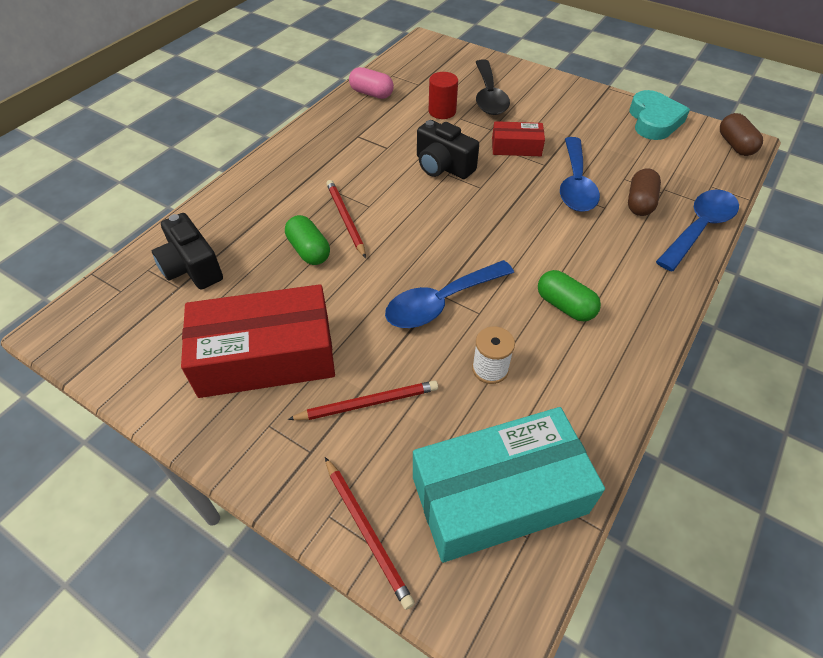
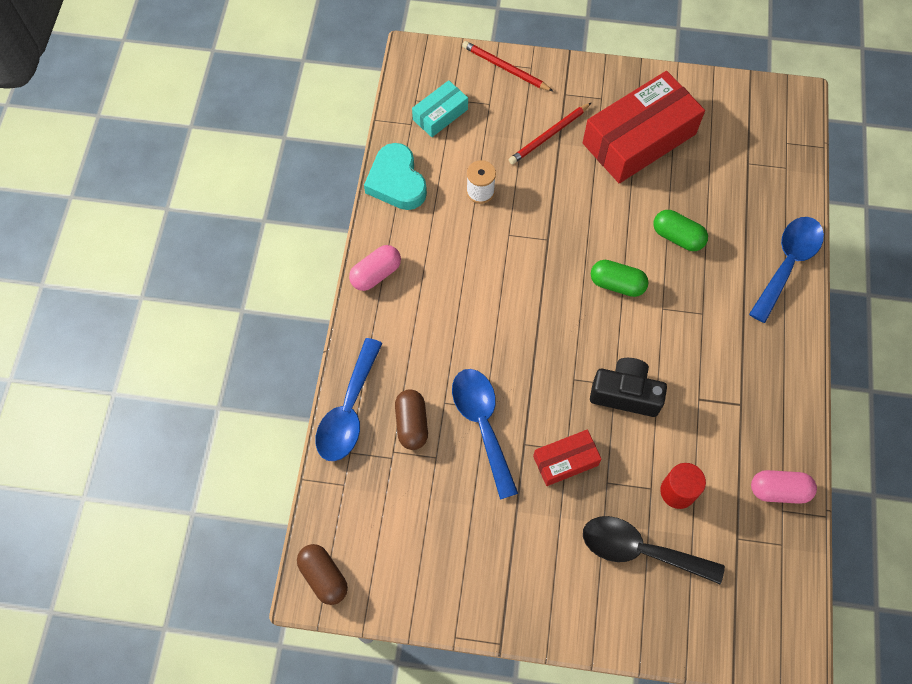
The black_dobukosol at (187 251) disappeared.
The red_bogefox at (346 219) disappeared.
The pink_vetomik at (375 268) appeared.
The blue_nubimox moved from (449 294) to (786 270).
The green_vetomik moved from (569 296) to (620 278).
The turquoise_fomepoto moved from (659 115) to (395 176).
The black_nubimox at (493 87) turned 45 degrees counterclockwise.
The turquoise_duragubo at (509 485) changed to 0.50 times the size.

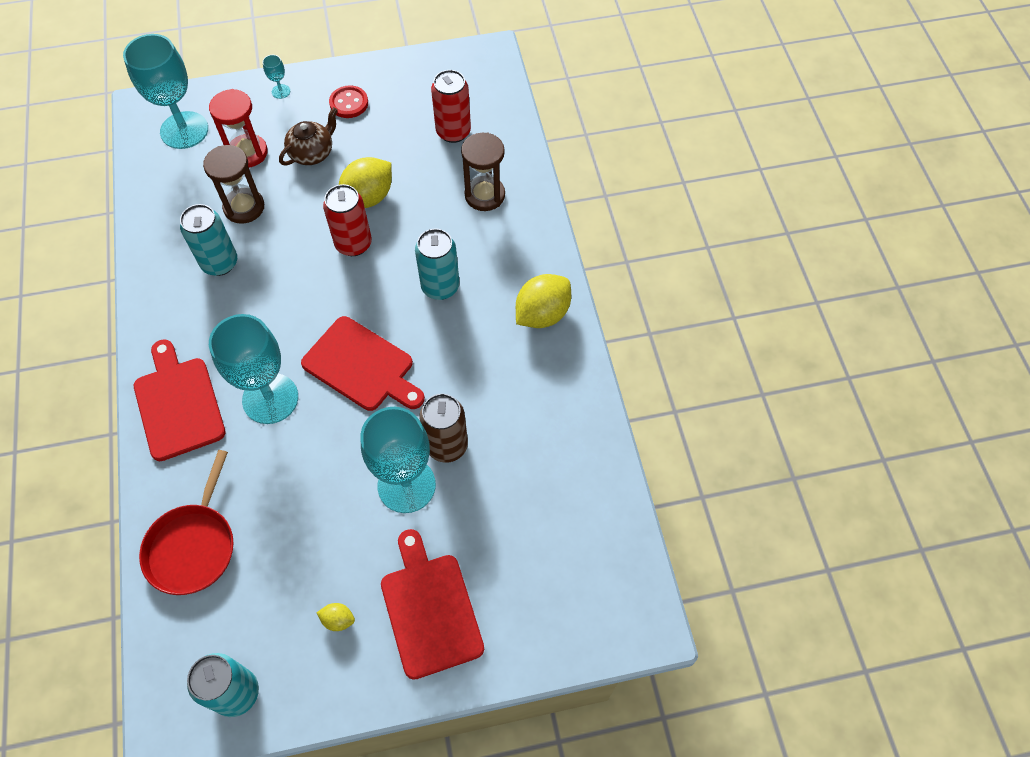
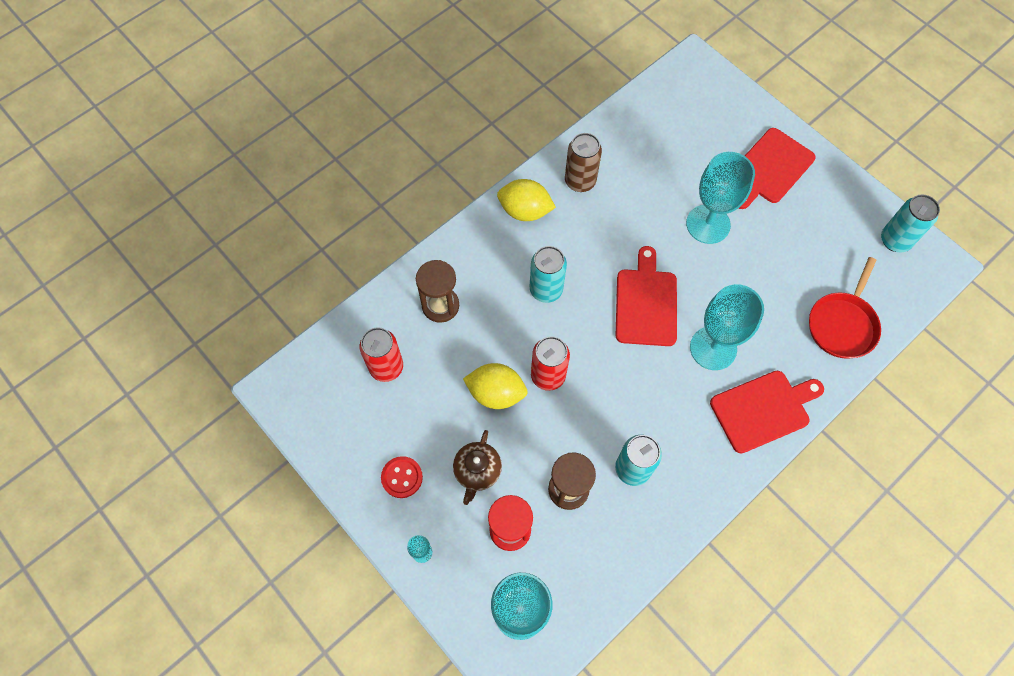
The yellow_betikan at (336 617) disappeared.
The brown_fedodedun moved from (443 428) to (583 162).
The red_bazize at (179 400) turned 150 degrees counterclockwise.
The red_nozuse at (186 522) turned 135 degrees clockwise.
The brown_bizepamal at (308 136) turned 90 degrees counterclockwise.

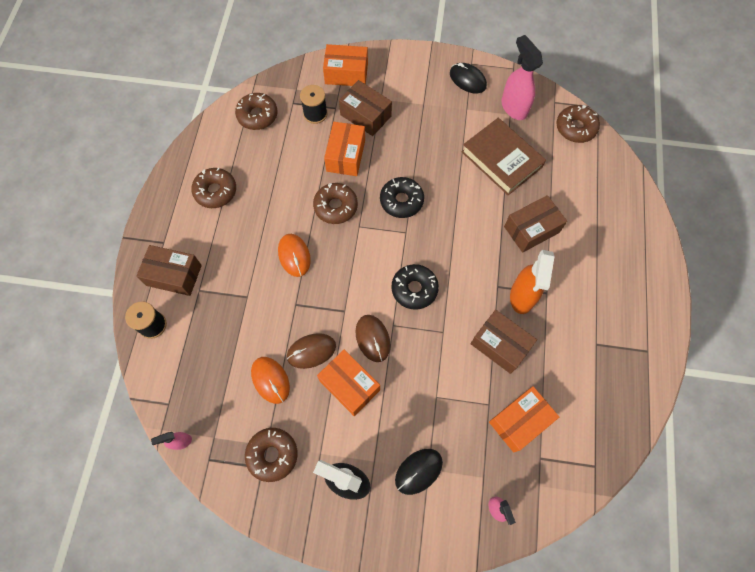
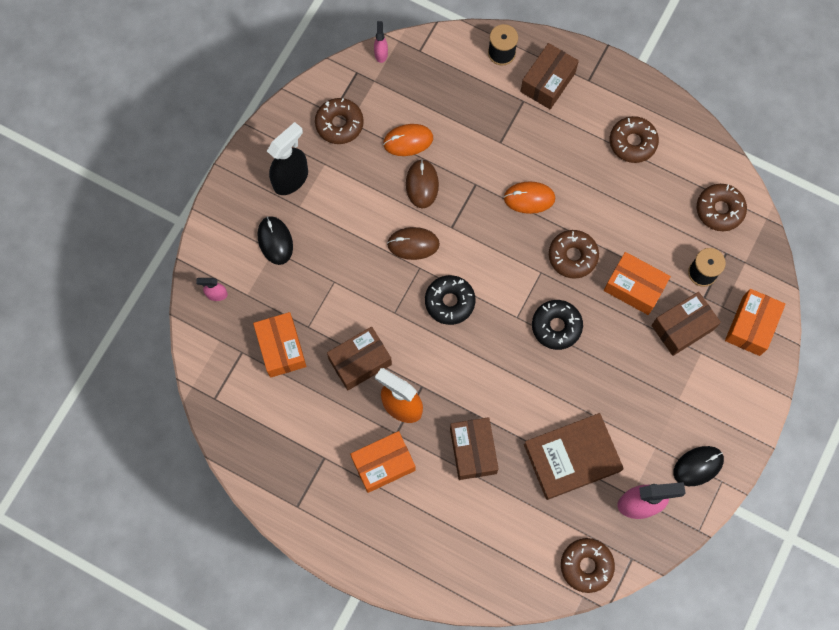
The orange_duragubo moved from (348 383) to (382 462).

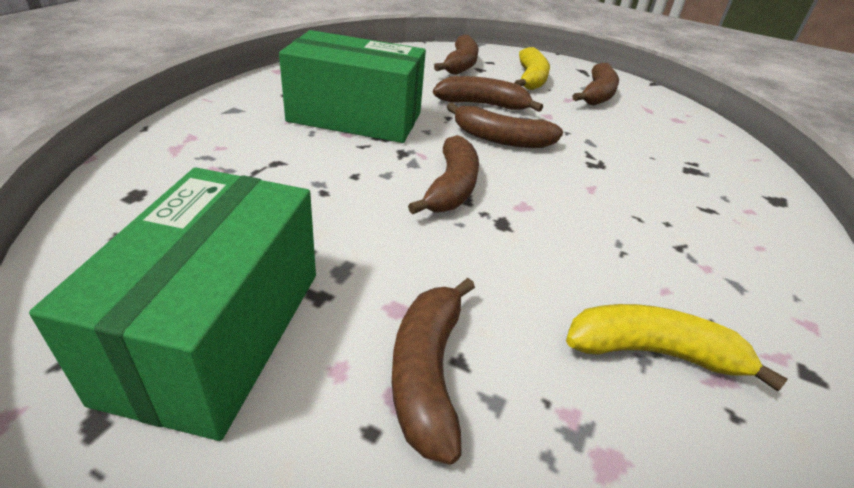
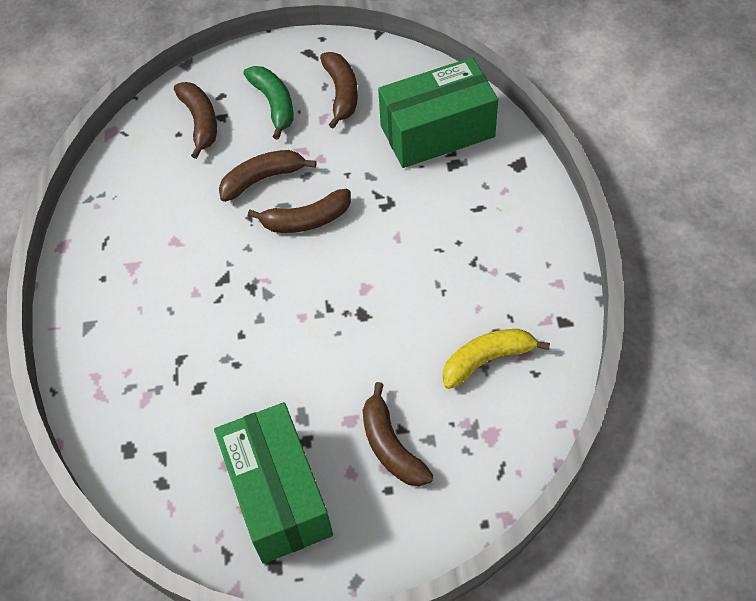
The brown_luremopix at (443 174) disappeared.
The green_duragubo moved from (352 86) to (438 112).
The yellow_luremopix at (532 68) became the green_luremopix at (268 103).

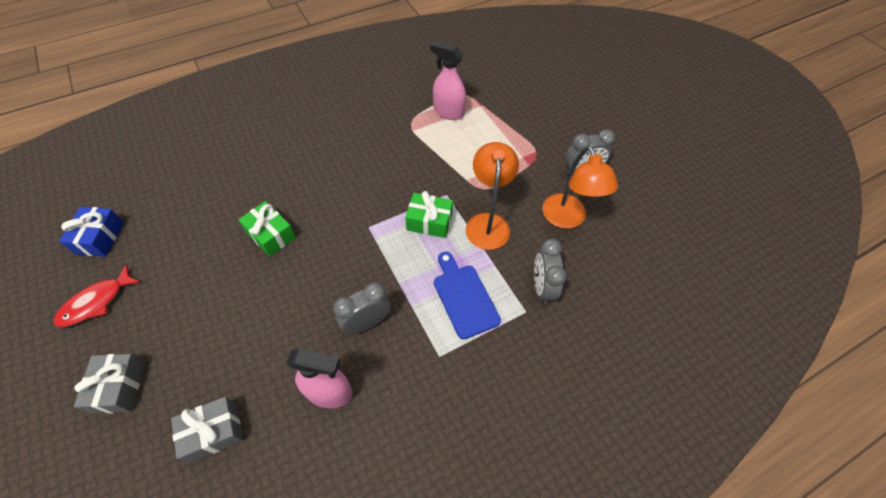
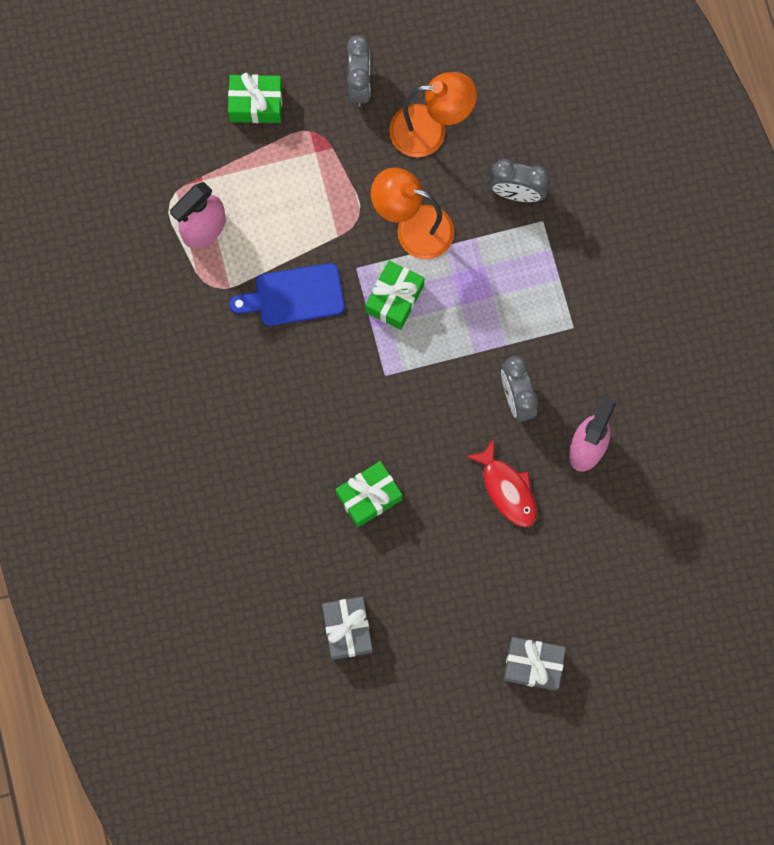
The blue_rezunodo at (91 232) disappeared.
The green_rezunodo at (255 98) appeared.
The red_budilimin moved from (97 295) to (501 483).
The grey_rezunodo moved from (207 430) to (347 628).
The blue_bazize moved from (467 295) to (287 294).

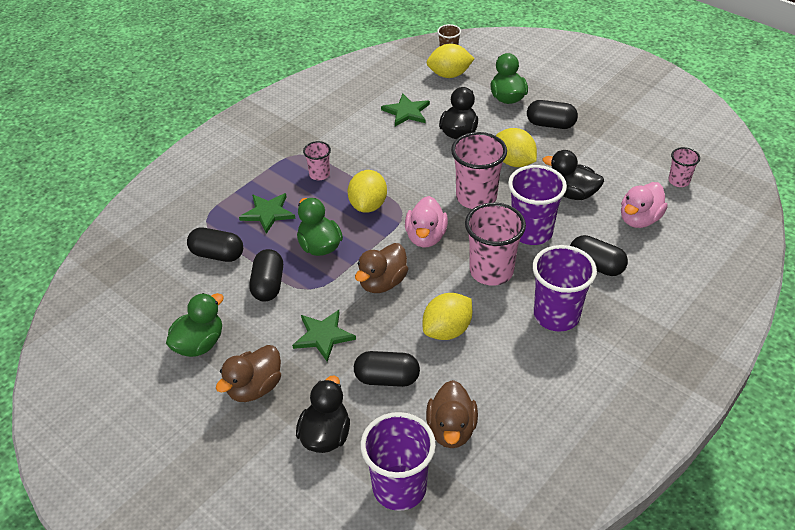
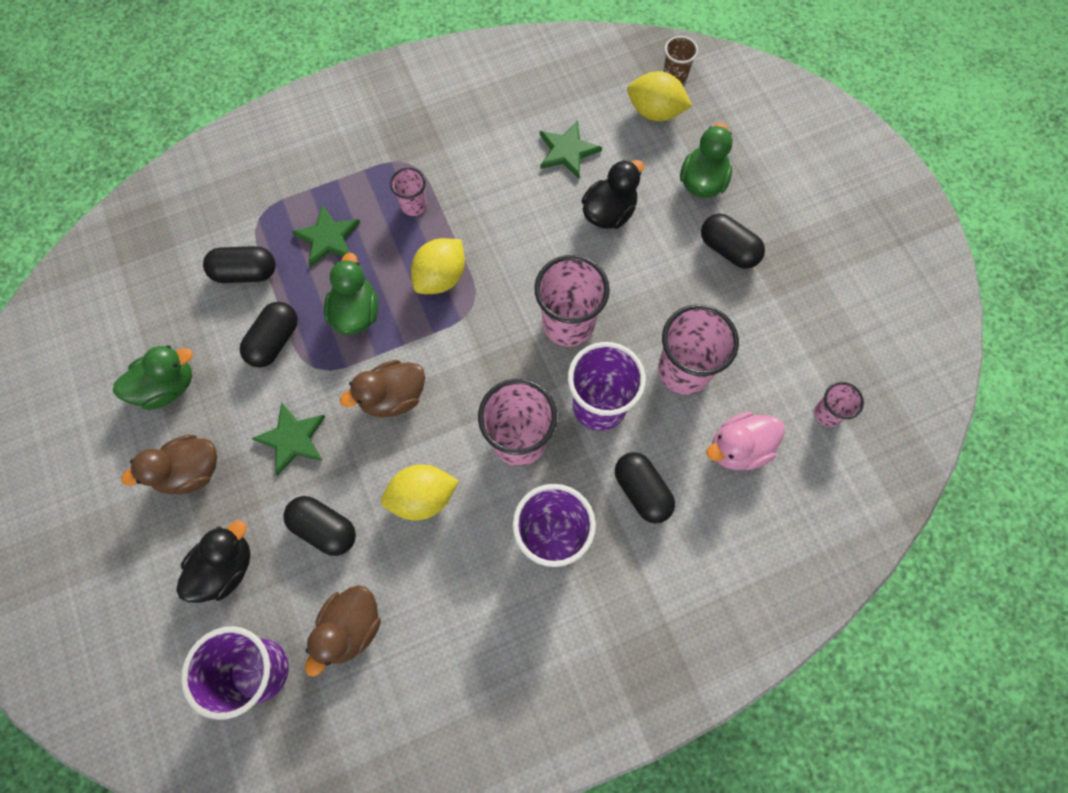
The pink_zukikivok at (426 222) disappeared.
The yellow_betikan at (516 147) disappeared.
The black_zukikivok at (573 175) was replaced by the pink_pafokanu at (698 349).
The black_vetomik at (215 244) turned 45 degrees counterclockwise.

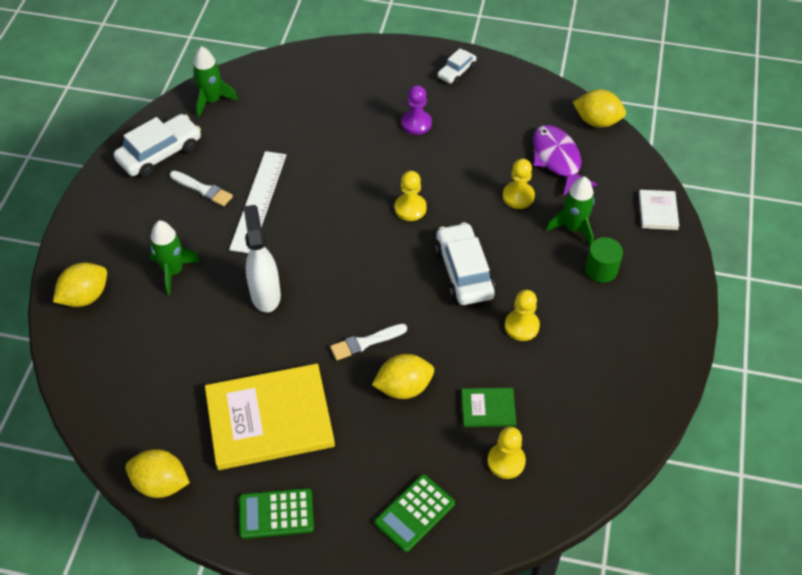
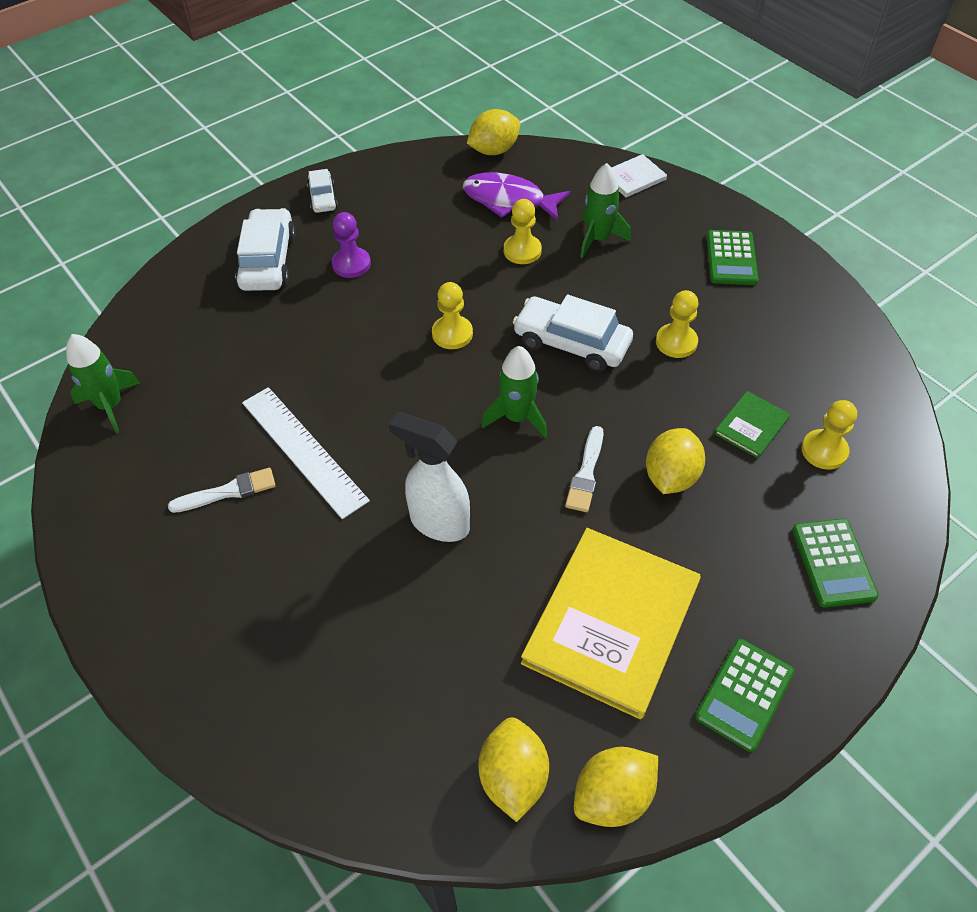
The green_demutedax at (604 260) disappeared.
The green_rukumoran at (733 257) appeared.
The yellow_betikan moved from (80 285) to (513 769).
The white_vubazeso moved from (157 145) to (265 249).
The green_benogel moved from (175 258) to (514 392).
The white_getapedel at (659 210) turned 75 degrees counterclockwise.

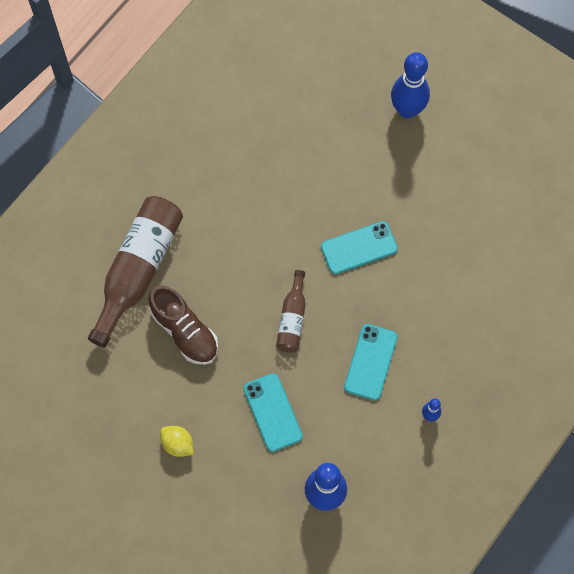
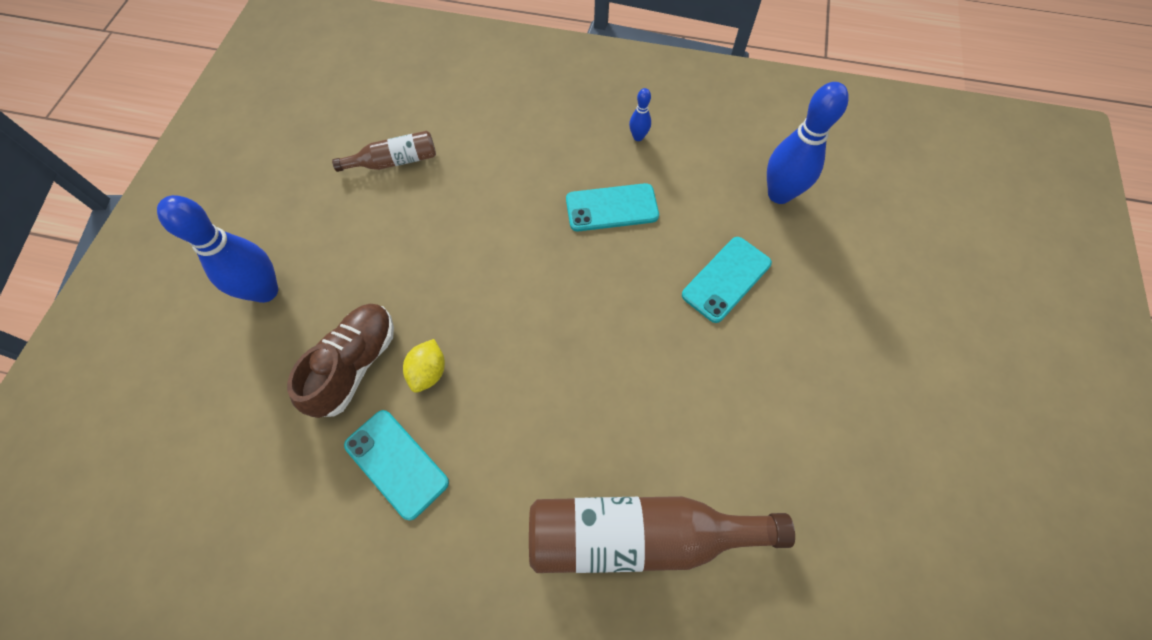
The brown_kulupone moved from (183 325) to (340 361).
The yellow_betikan moved from (177 441) to (424 366).
The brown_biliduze moved from (291 311) to (384 151).
The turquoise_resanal moved from (359 247) to (396 465).

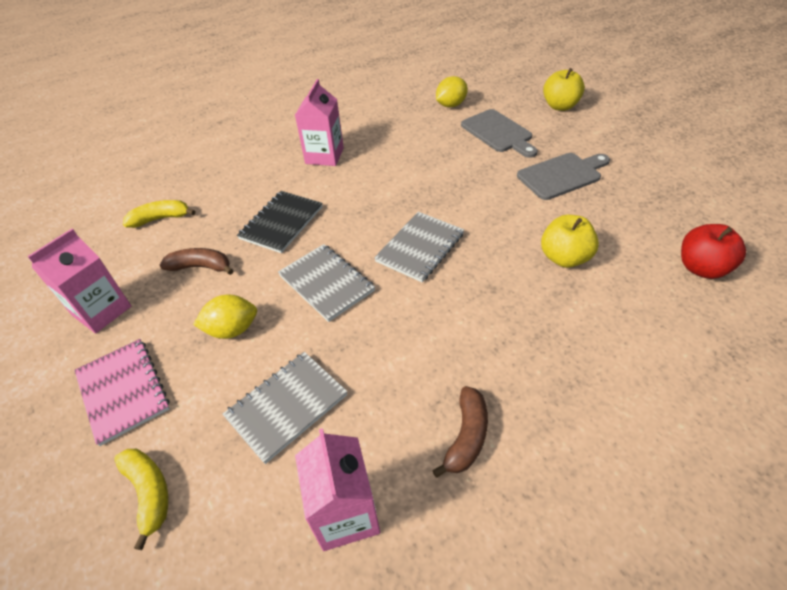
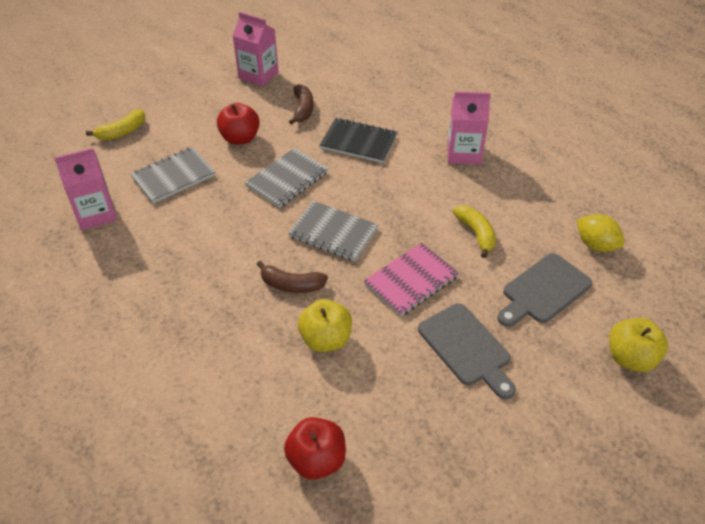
The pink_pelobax moved from (122 392) to (411 279).
The yellow_luremopix moved from (159 214) to (474 231).
The brown_luremopix moved from (460 432) to (292 277).
The yellow_betikan at (225 317) was replaced by the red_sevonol at (238 124).
The grey_pelobax at (285 408) turned 75 degrees counterclockwise.

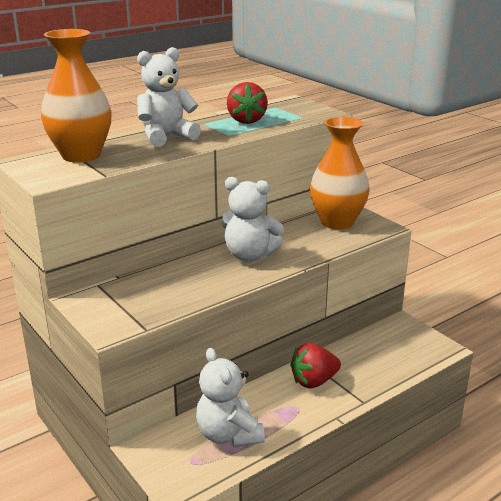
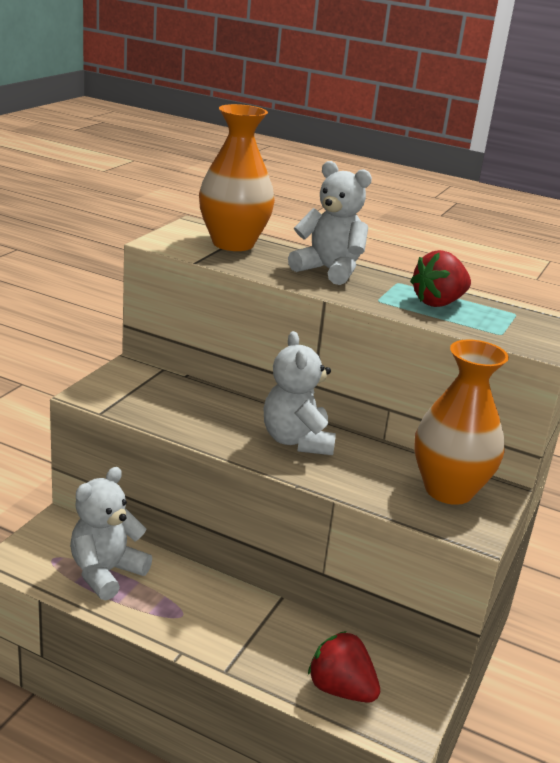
The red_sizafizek moved from (315 365) to (344 667).

